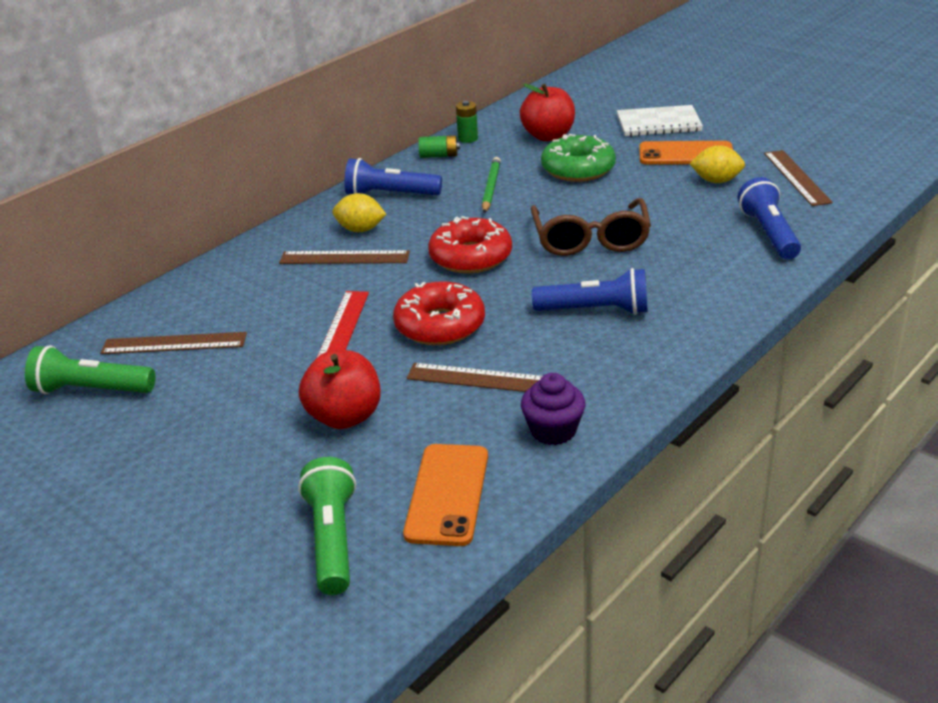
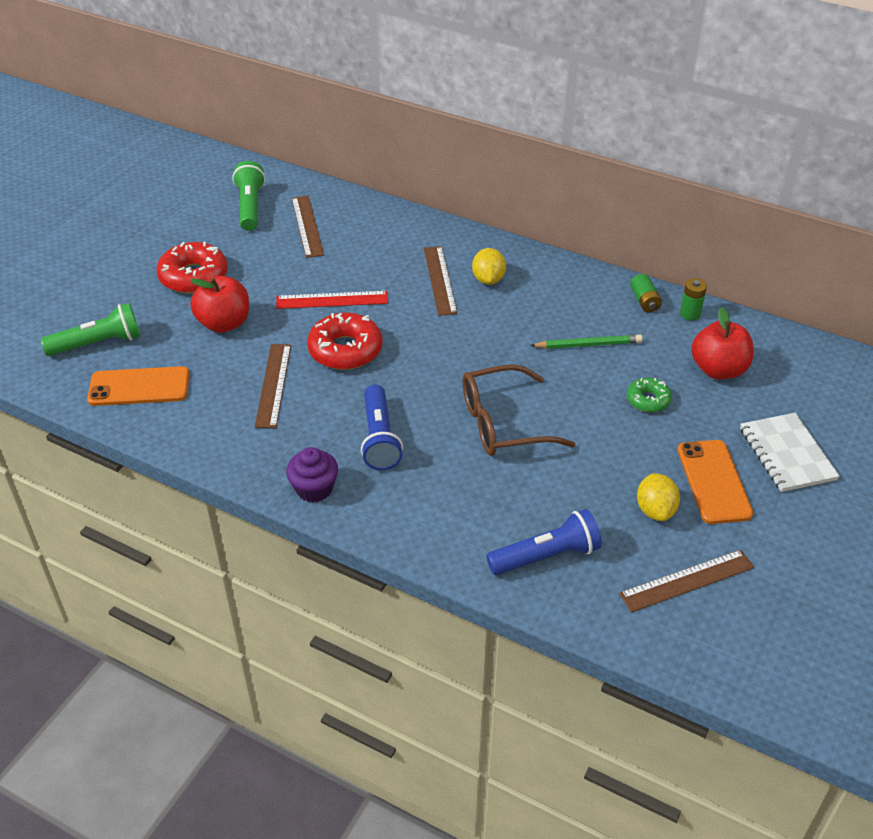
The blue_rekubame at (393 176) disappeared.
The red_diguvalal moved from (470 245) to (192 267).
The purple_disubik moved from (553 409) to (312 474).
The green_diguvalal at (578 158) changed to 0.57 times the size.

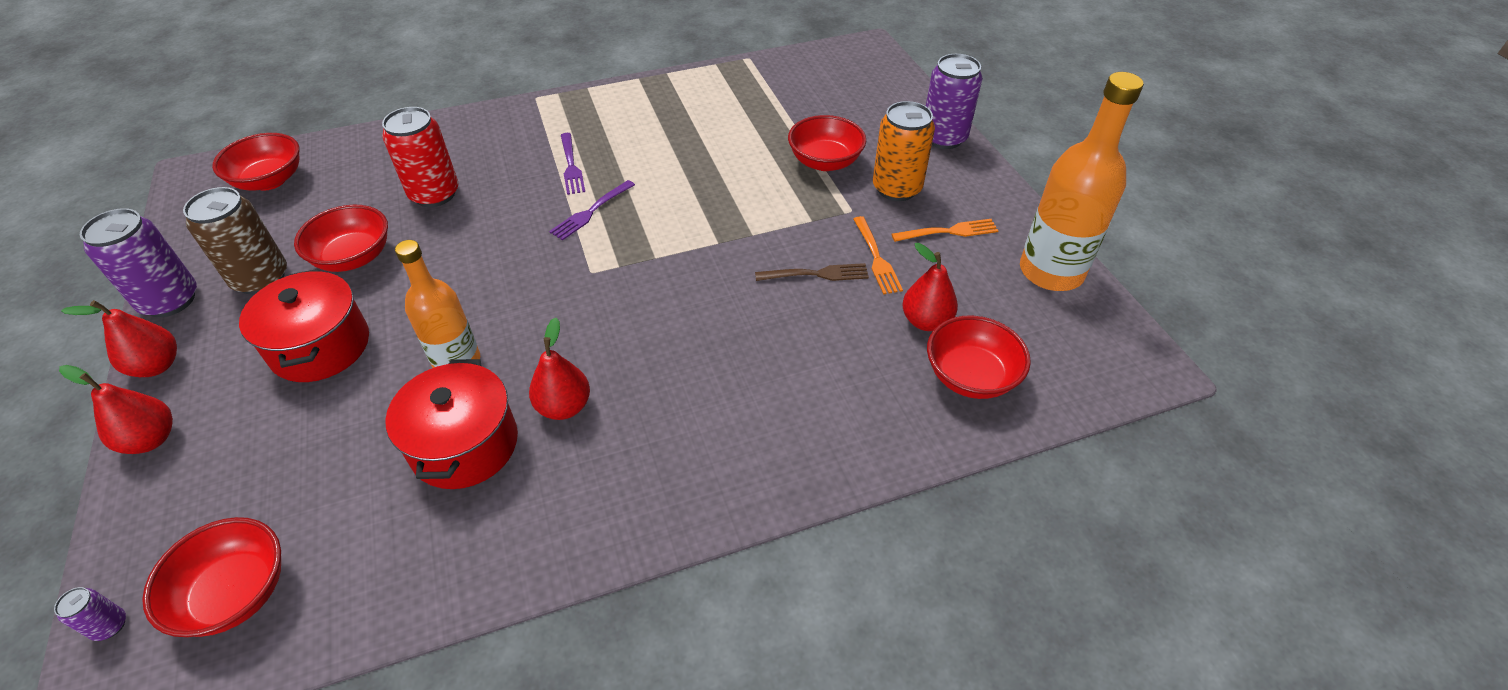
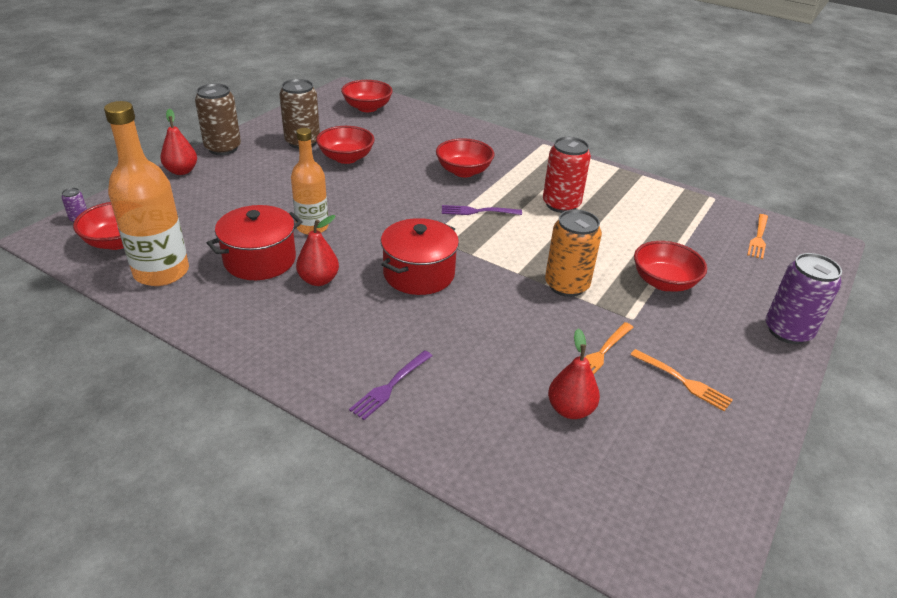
The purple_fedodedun at (138 262) disappeared.
The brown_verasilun at (812 272) disappeared.
The orange_verasilun at (757 236) appeared.
The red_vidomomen moved from (304 325) to (420 256).
The red_fedodedun moved from (420 157) to (567 175).
The purple_verasilun moved from (573 164) to (390 385).
The orange_fedodedun moved from (904 151) to (573 253).
The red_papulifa moved from (979 357) to (465 157).
The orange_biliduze moved from (1082 181) to (146 193).
The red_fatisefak at (119 338) was replaced by the brown_fedodedun at (218 119).

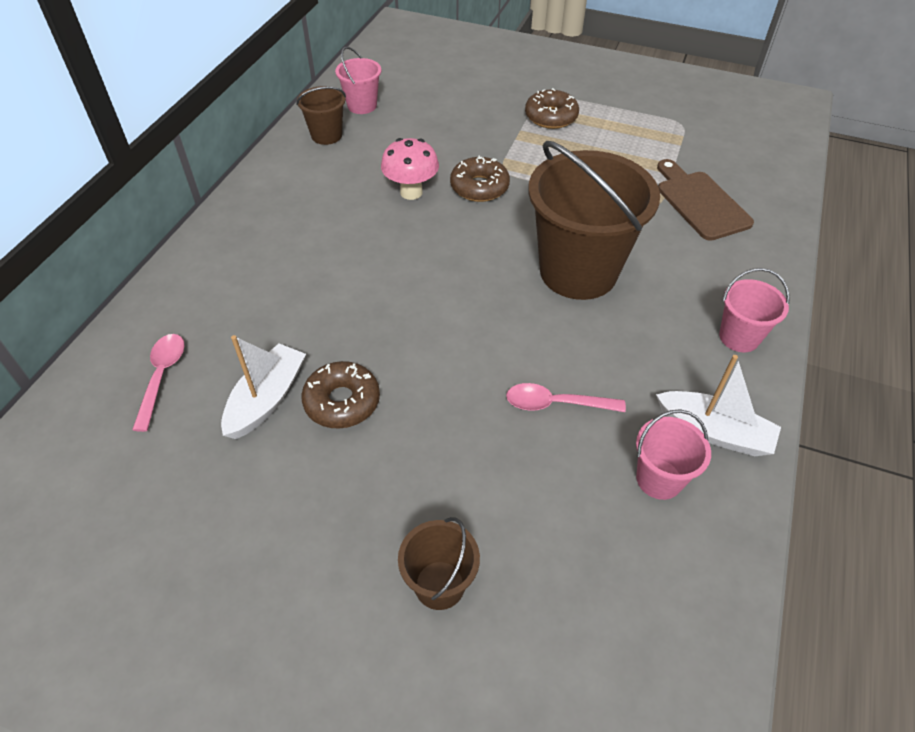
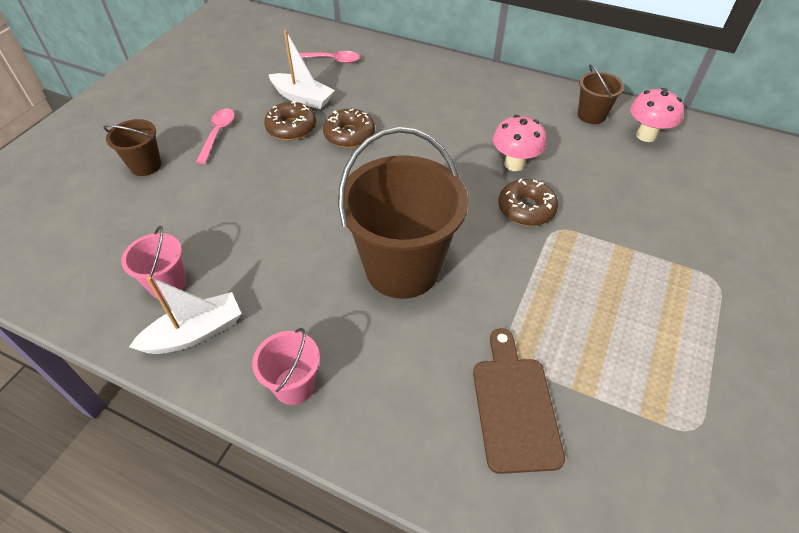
The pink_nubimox moved from (566 397) to (215 136).
The brown_diguvalal moved from (552 108) to (349 128).
The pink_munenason at (358 80) was replaced by the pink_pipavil at (657 115).
The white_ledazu at (718 405) turned 150 degrees counterclockwise.
The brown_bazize at (705 200) turned 75 degrees counterclockwise.

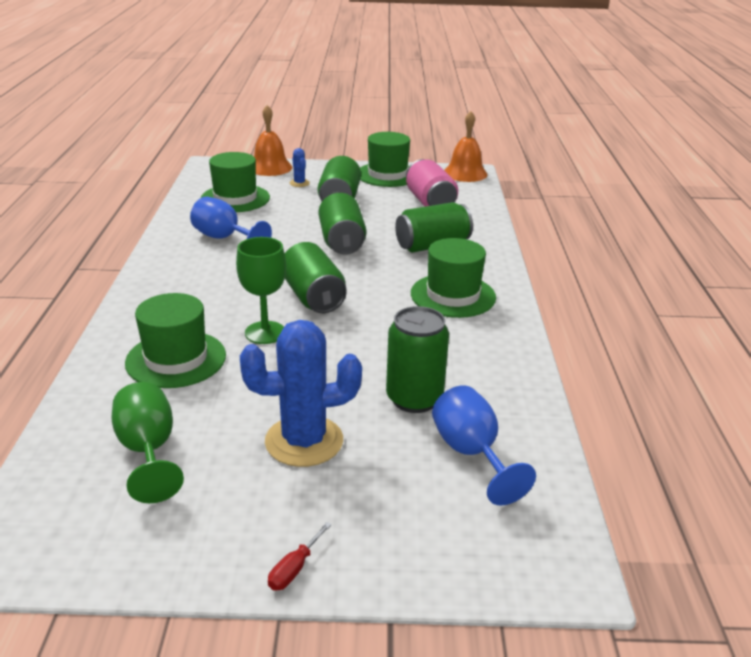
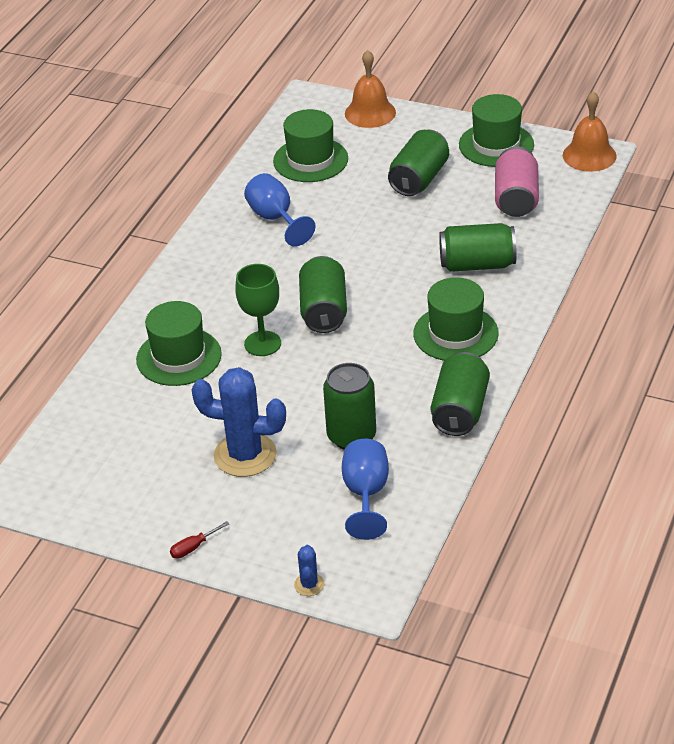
The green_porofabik at (148 442) disappeared.
The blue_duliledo moved from (300 167) to (309 570).
The green_fedodedun moved from (342 224) to (460 394).

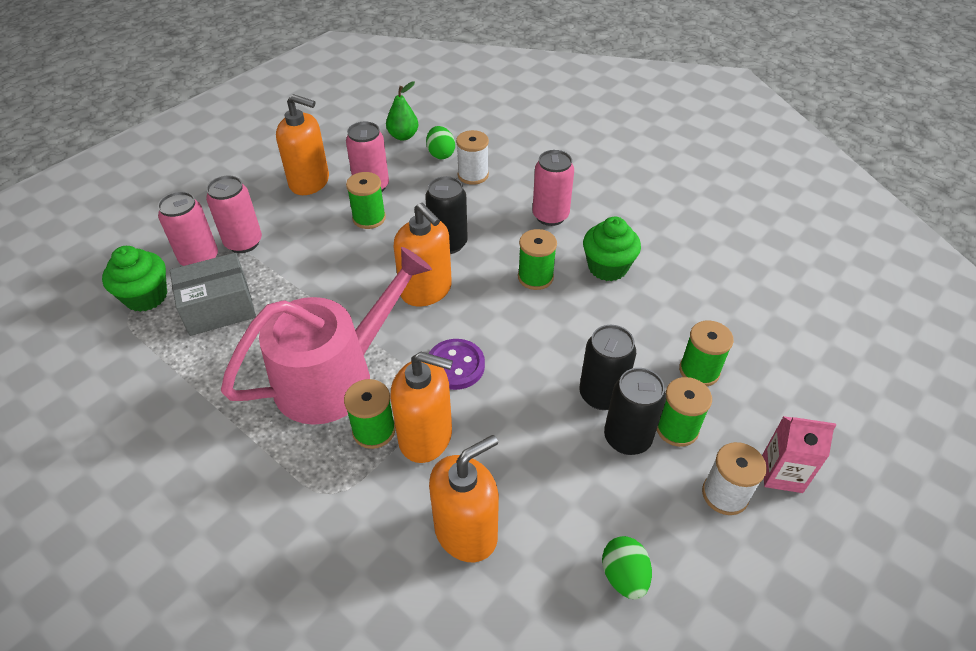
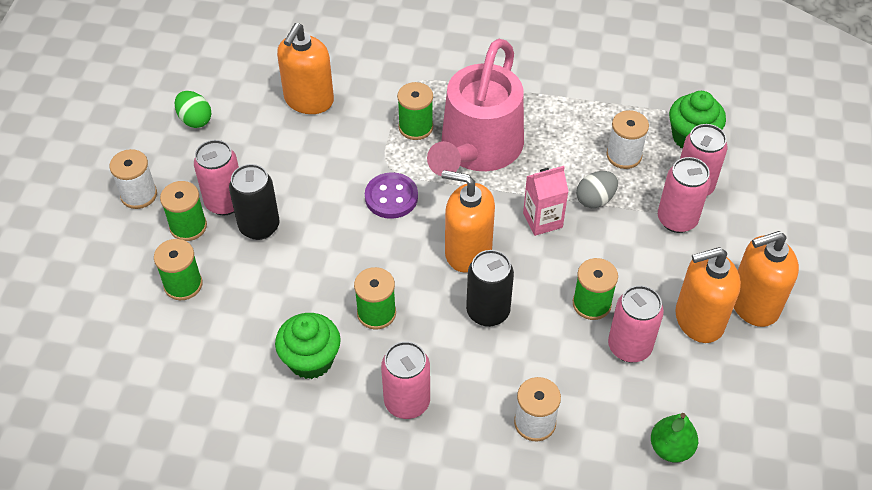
The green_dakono at (440 142) disappeared.
The grey_dakono at (597 189) appeared.
The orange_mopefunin moved from (421 407) to (766 279).
The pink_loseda moved from (799 454) to (546 201).
The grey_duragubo at (213 294) was replaced by the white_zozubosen at (627 139).
The black_fedodedun at (635 411) became the pink_fedodedun at (216 177).

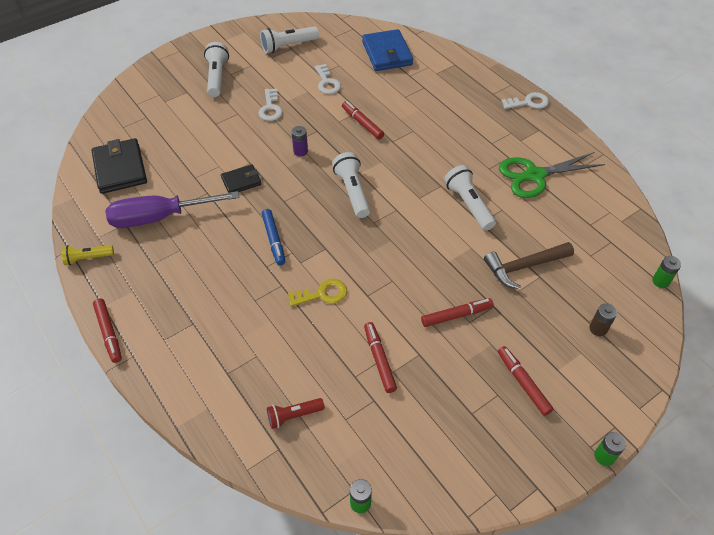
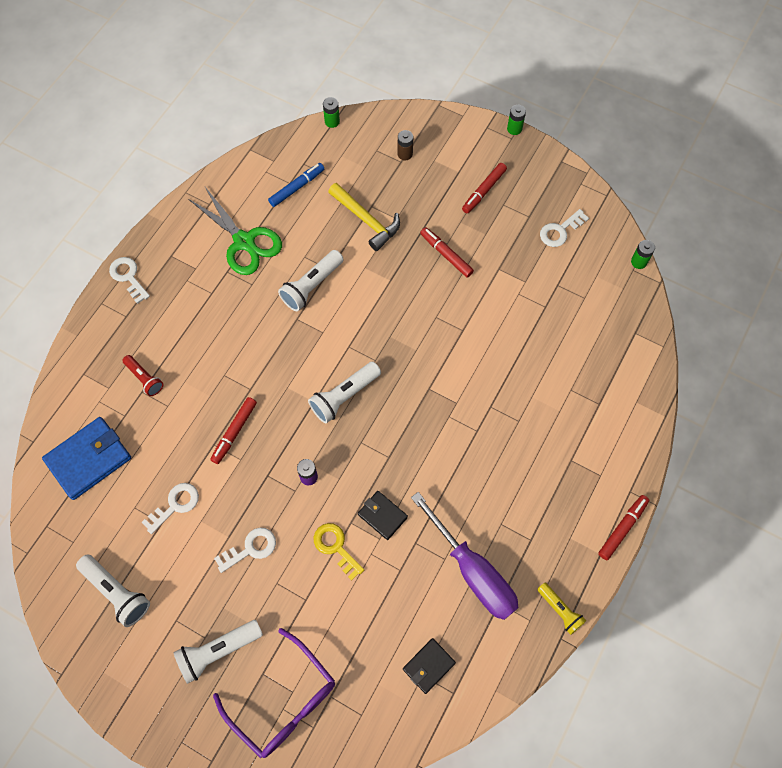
The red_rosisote at (380 357) disappeared.
The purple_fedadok at (274 693) appeared.
The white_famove at (564 228) appeared.
The blue_rosisote moved from (273 237) to (296 185).
The red_rekubame moved from (296 413) to (142 375).
The yellow_famove moved from (317 293) to (338 551).
The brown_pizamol at (529 265) became the yellow_pizamol at (364 217).
The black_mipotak at (119 166) changed to 0.57 times the size.

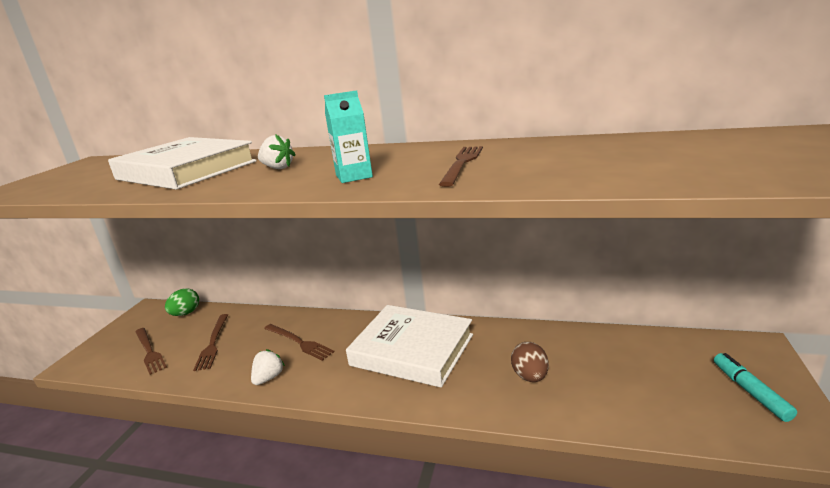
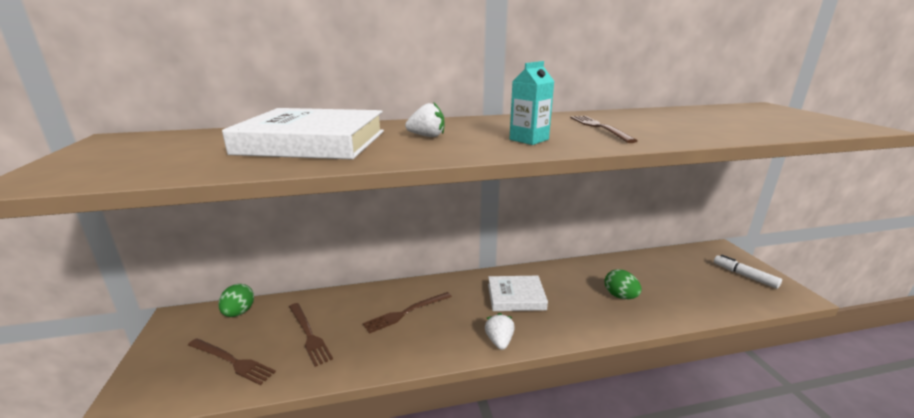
The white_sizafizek moved from (268 367) to (500 331).
The brown_dakono at (530 362) became the green_dakono at (623 284).
The turquoise_rosisote at (755 387) became the white_rosisote at (748 272).
The brown_verasilun at (299 342) turned 135 degrees clockwise.
The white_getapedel at (409 346) changed to 0.60 times the size.

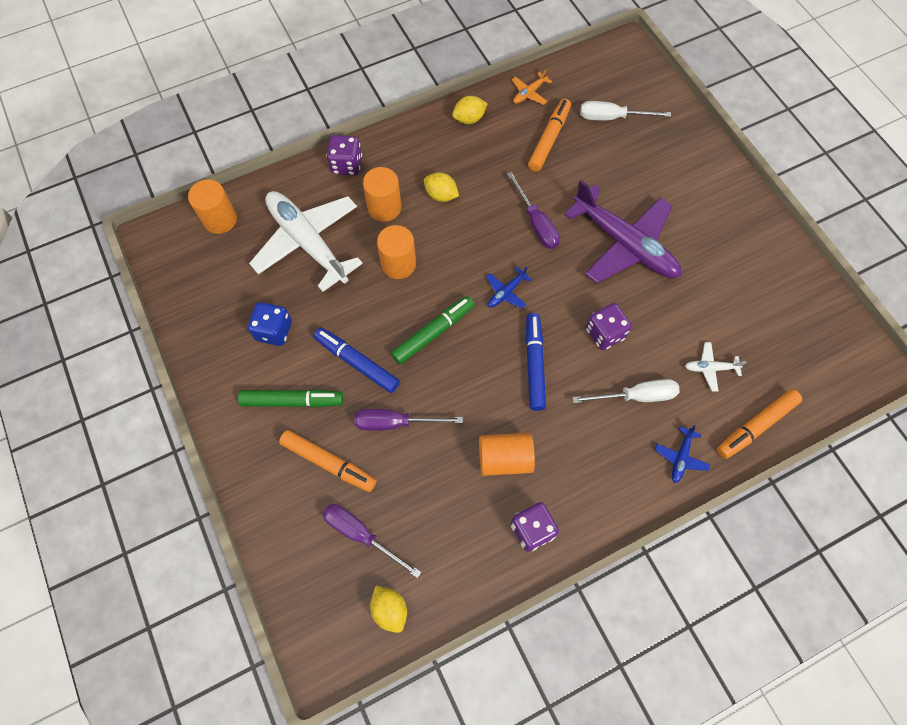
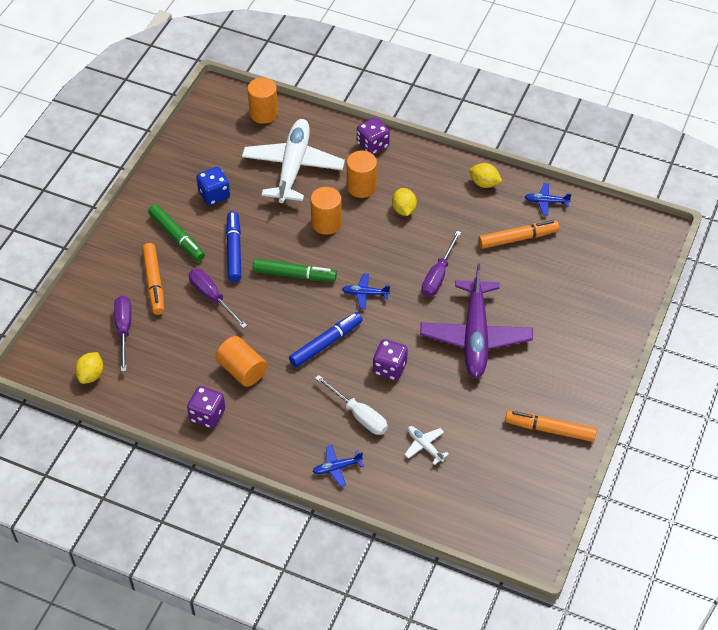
The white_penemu at (625 110) disappeared.
The orange_rosisote moved from (759 424) to (551 426).
The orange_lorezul at (532 87) became the blue_lorezul at (548 199).

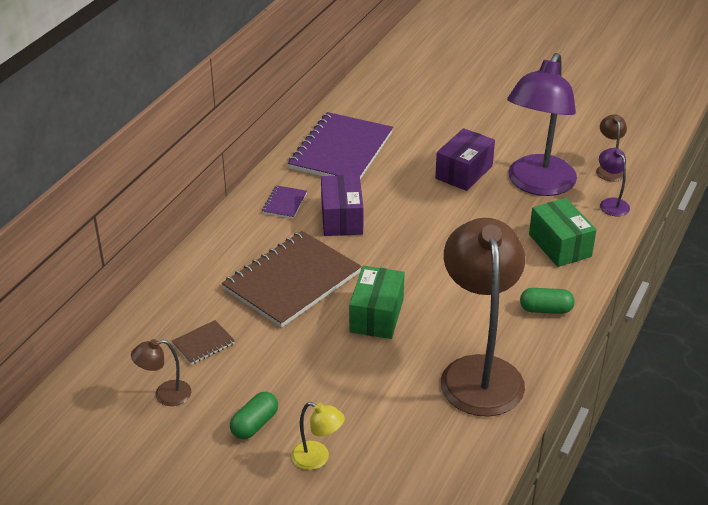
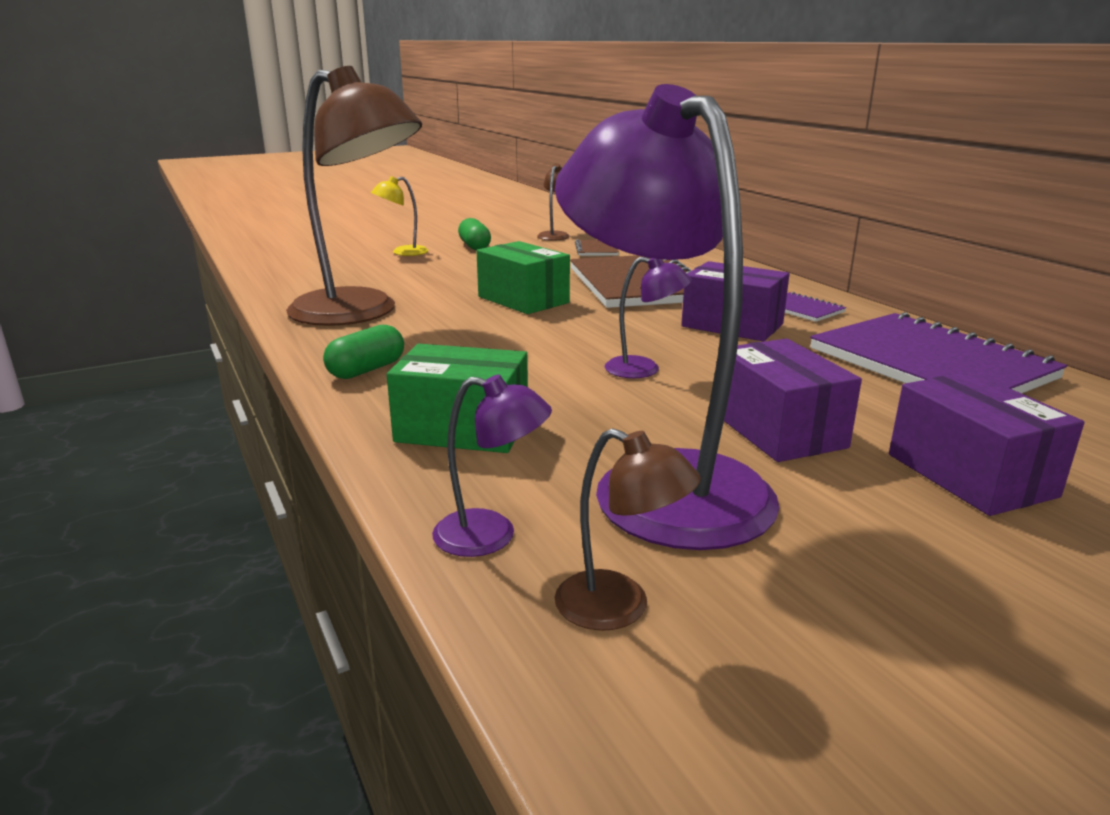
The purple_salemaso at (648 317) appeared.
The purple_duragubo at (986 444) appeared.

